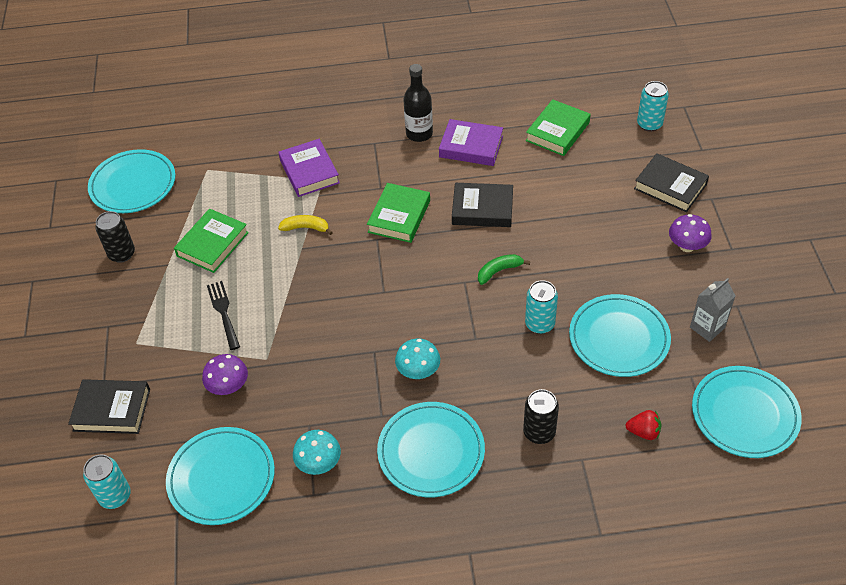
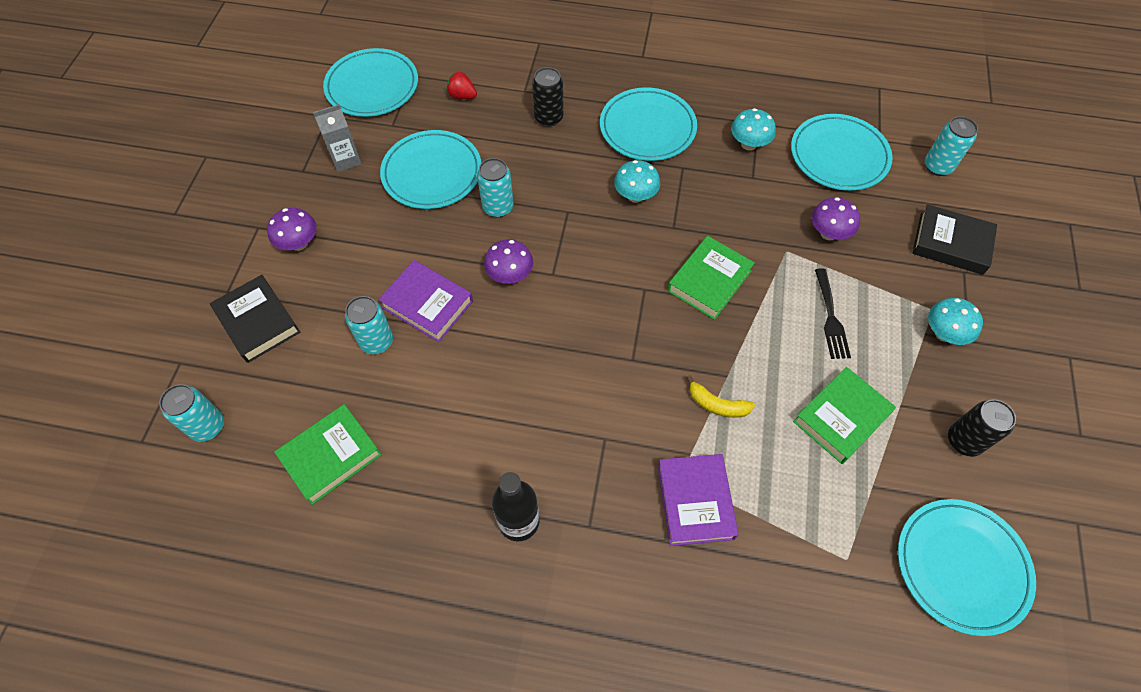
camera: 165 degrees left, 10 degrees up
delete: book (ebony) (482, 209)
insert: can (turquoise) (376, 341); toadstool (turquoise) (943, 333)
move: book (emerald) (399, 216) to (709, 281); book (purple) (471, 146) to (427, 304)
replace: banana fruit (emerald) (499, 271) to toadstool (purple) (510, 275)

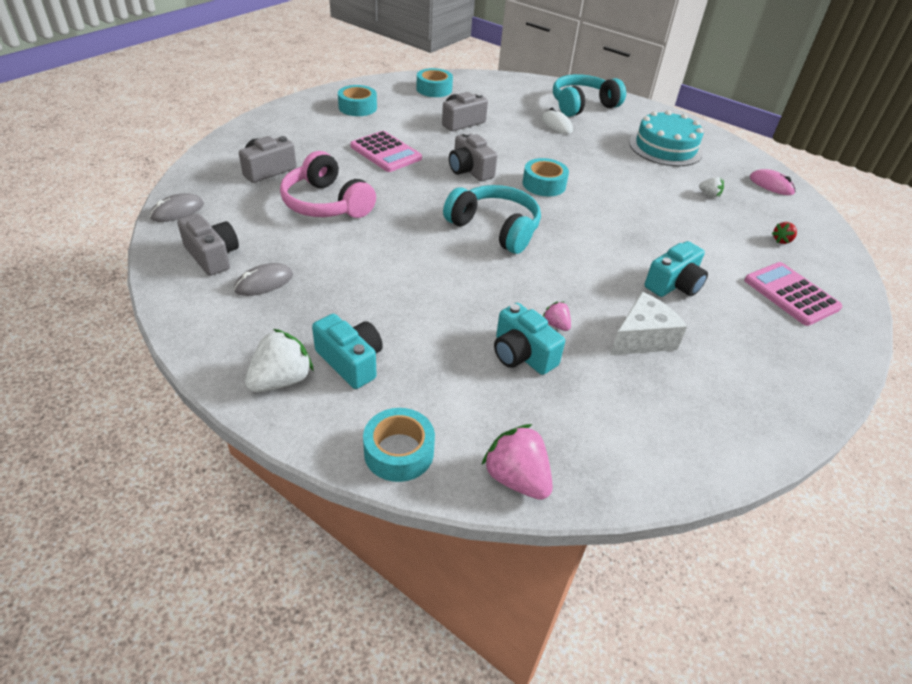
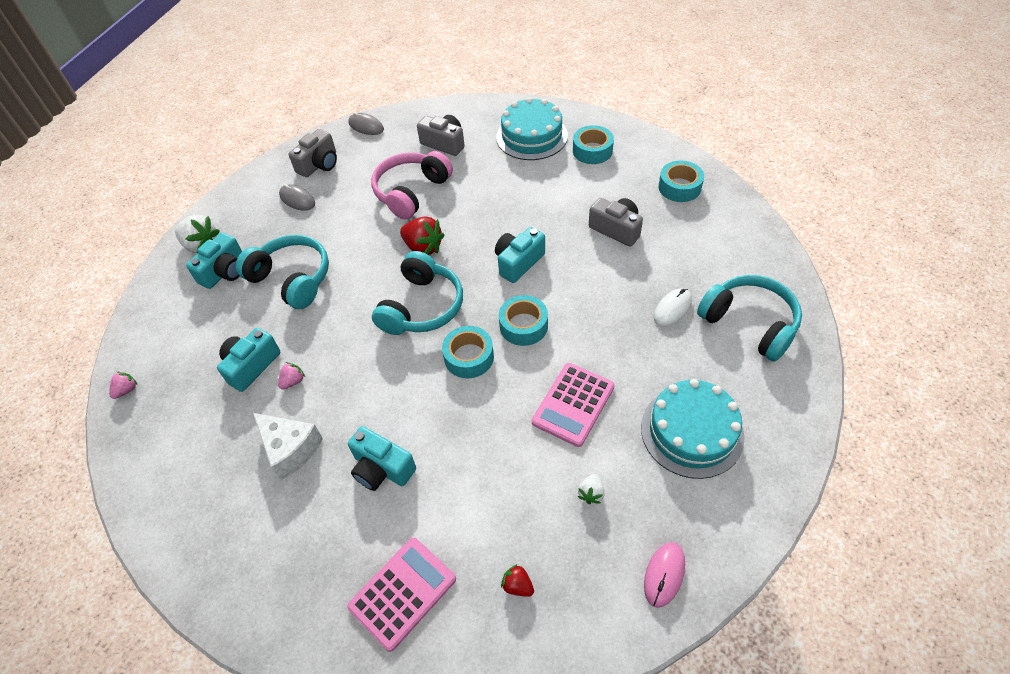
camera: 80 degrees right, 10 degrees up
insert: headset (turquoise) (292, 279); strawberry (red) (423, 247); layer cake (turquoise) (532, 136)
move: calculator (rosy) (386, 152) to (573, 404); tape (turquoise) (399, 452) to (469, 357)
recolor: photo camera (gray) (470, 170) to photo camera (turquoise) (518, 262)
resize: strawberry (rosy) (516, 478) = (127, 390) x0.53

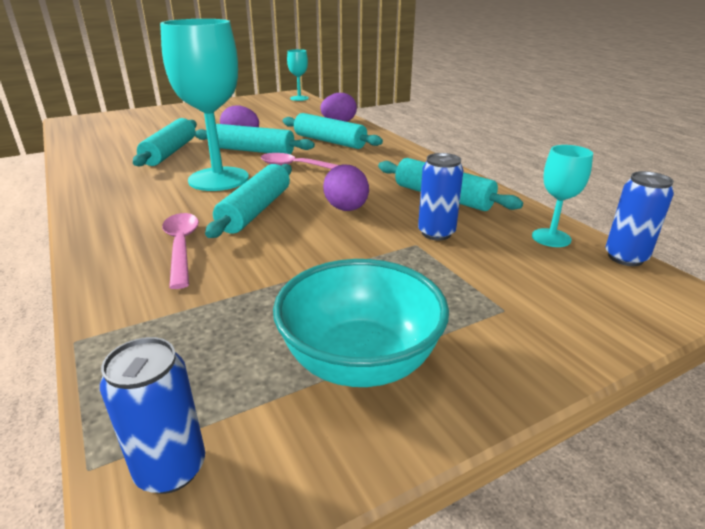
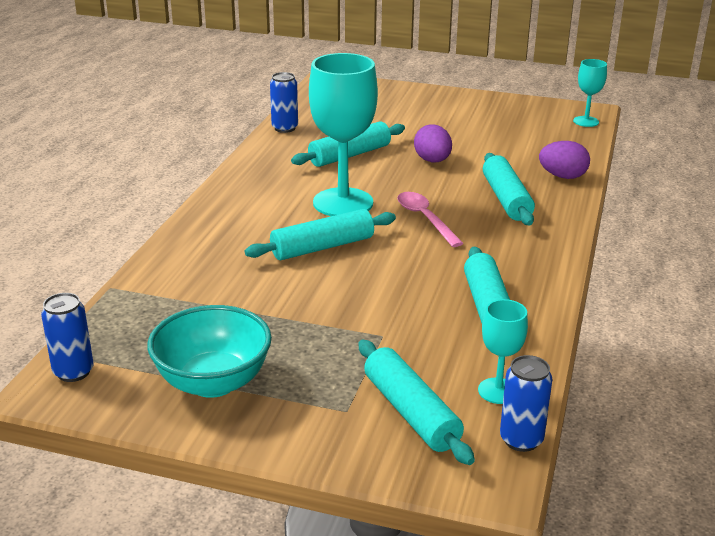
camera: 45 degrees right, 0 degrees up
delete: teaspoon (rosy) (181, 247); egg (purple) (346, 209)
move: pastry roller (turquoise) (253, 151) to (411, 412); can (royal blue) (436, 233) to (285, 128)

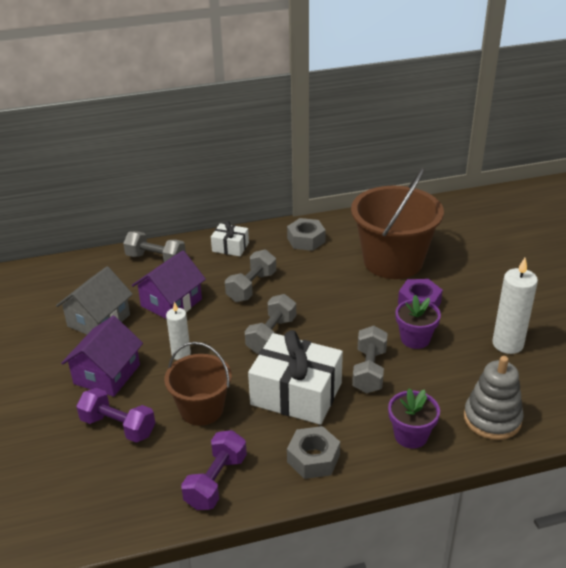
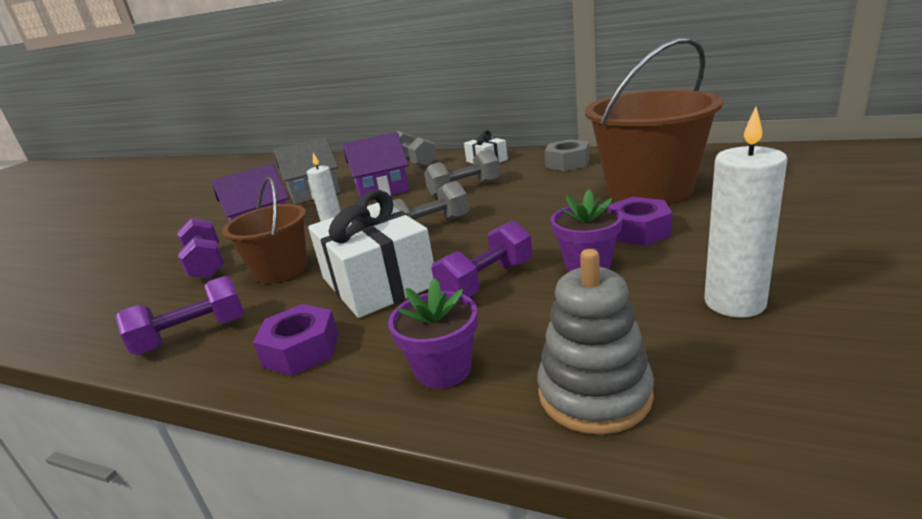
camera: 40 degrees right, 10 degrees down
recolor: nut (gray) (313, 458) to nut (purple) (301, 350); free weight (gray) (369, 370) to free weight (purple) (486, 282)

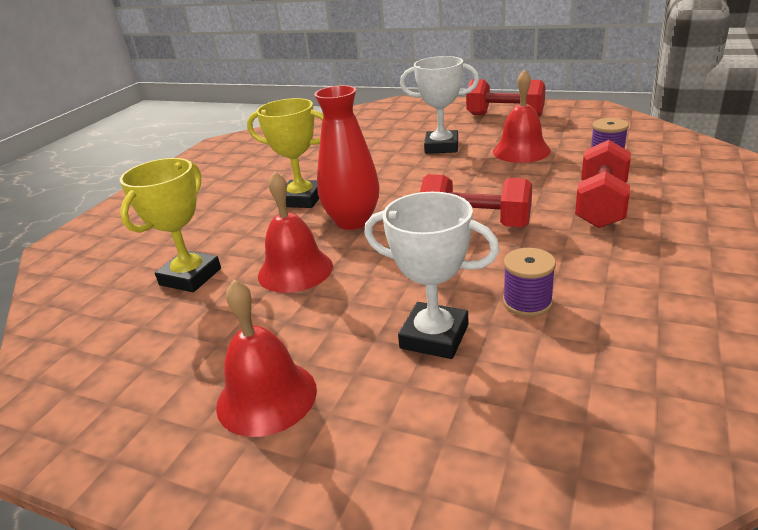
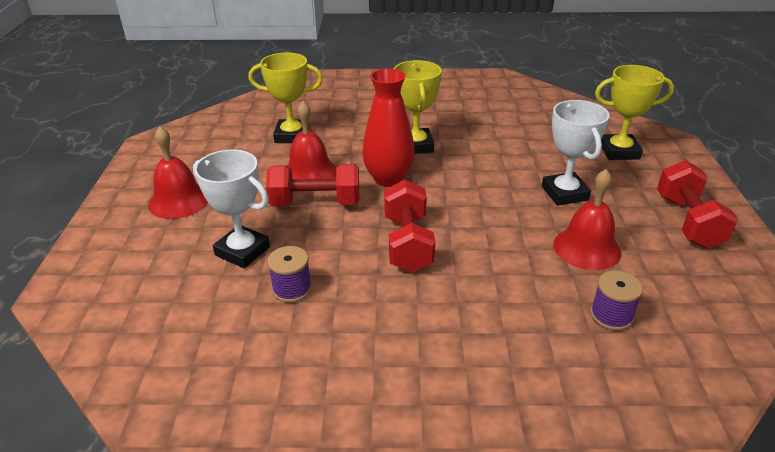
camera: 65 degrees right, 5 degrees up
insert: trophy (yellow) (619, 151)
move: free weight (red) (601, 205) to (315, 203)
rotate: trophy (pure white) (434, 336) = (242, 251) 60 degrees counterclockwise

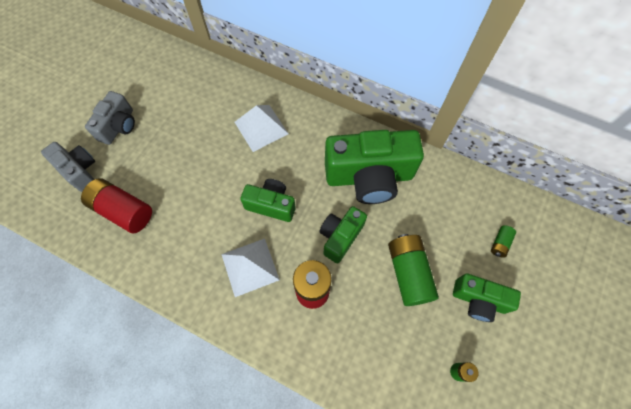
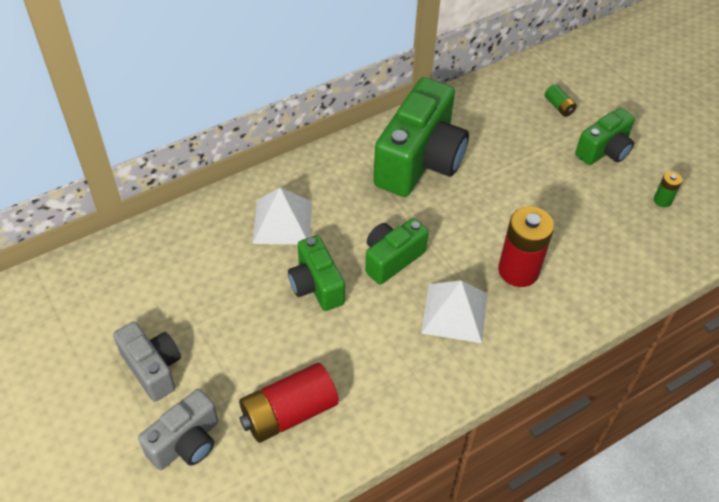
camera: 60 degrees left, 15 degrees down
delete: battery (emerald) (408, 273)
move: photo camera (emerald) (340, 237) to (316, 285)
rotate: photo camera (gray) (79, 170) = (186, 443) 150 degrees clockwise

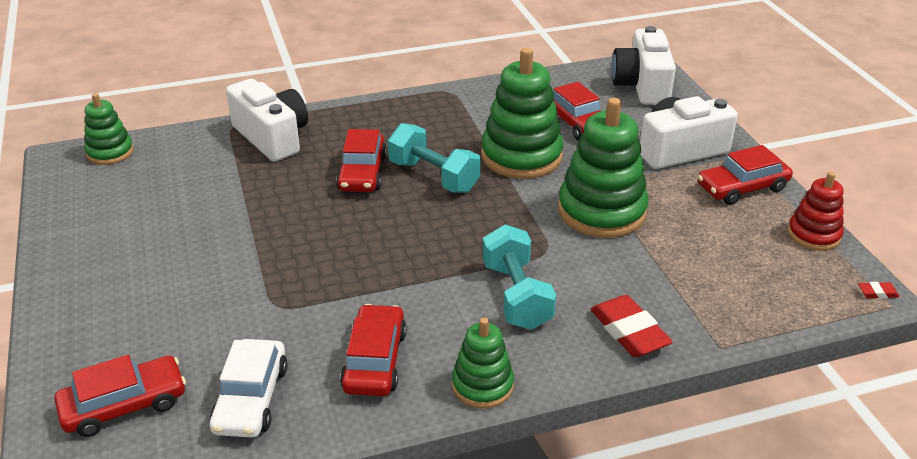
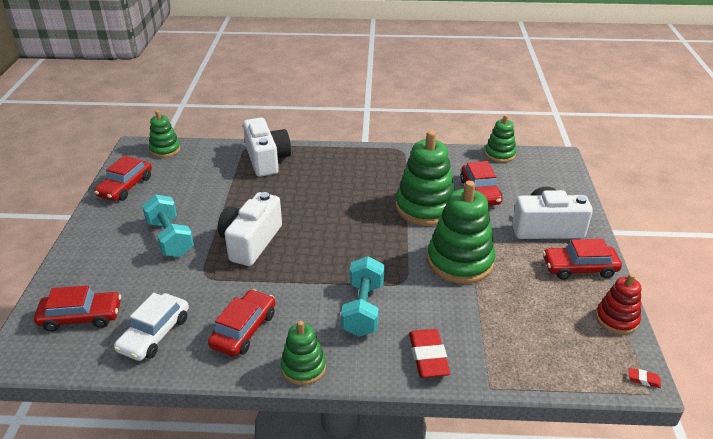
camera: 20 degrees right, 0 degrees up
insert: ring stacker (emerald) (499, 154)
move: toy car (red) (362, 172) to (125, 186); free weight (turquoise) (434, 176) to (170, 238); photo camera (pure white) (642, 86) to (251, 242)

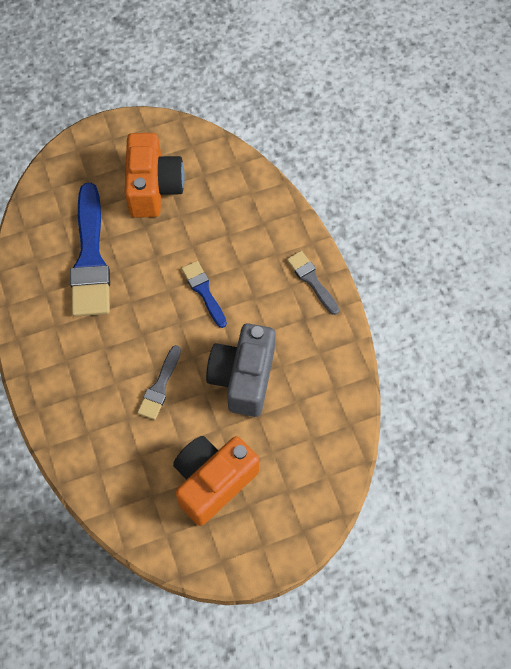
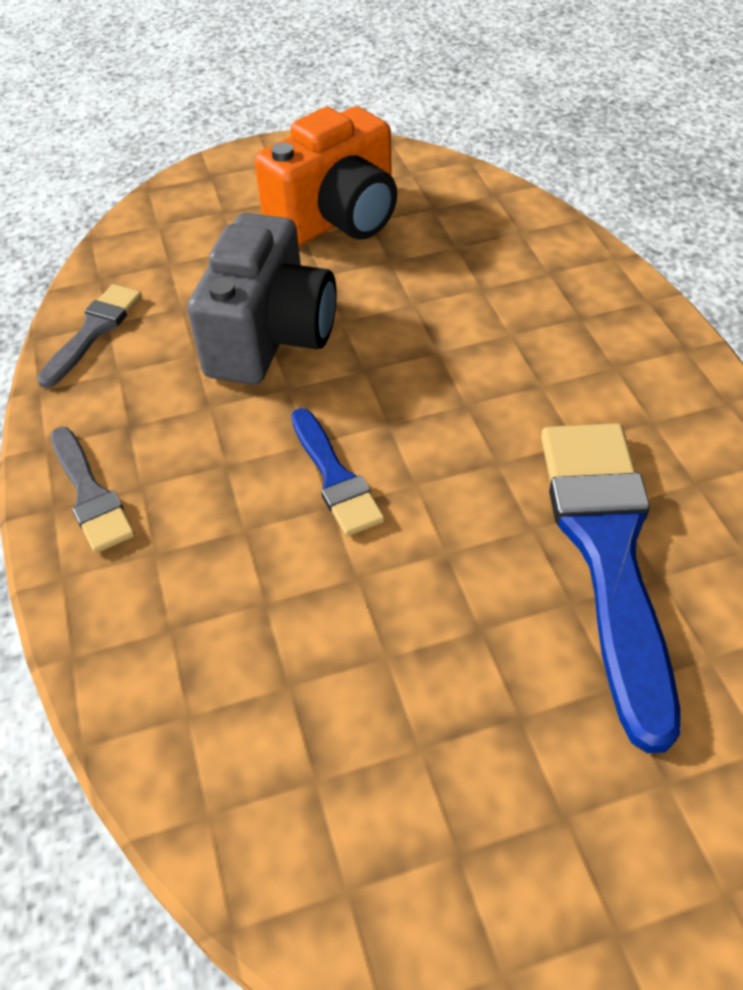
camera: 175 degrees left, 15 degrees down
delete: photo camera (bright orange) (153, 188)
move: paint brush (gray) (160, 386) to (93, 331)

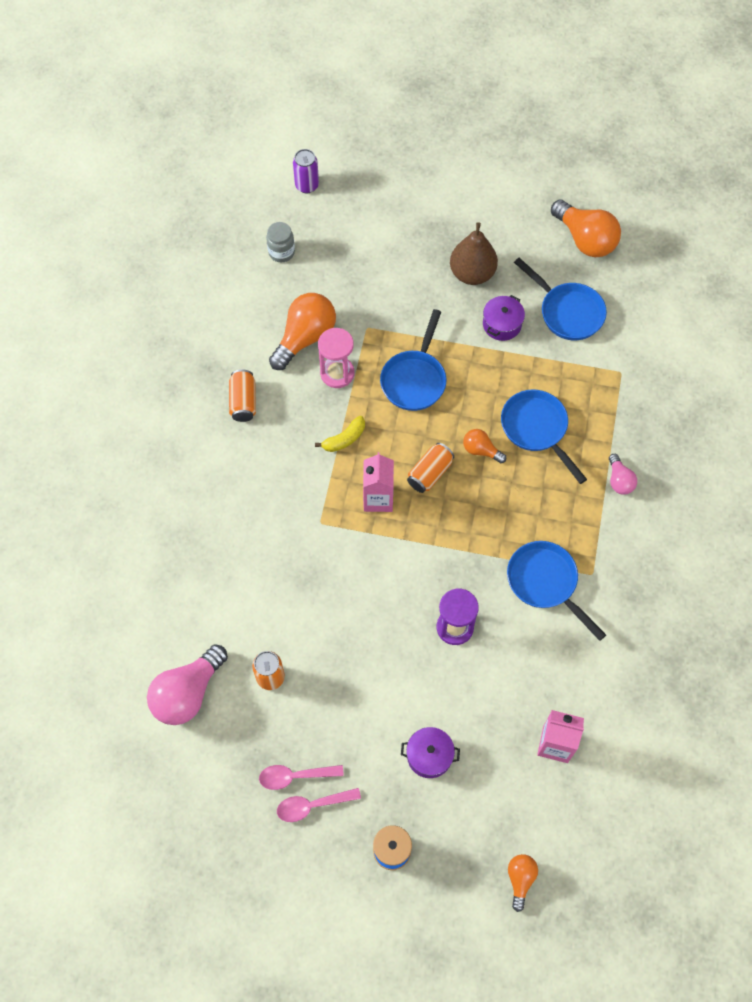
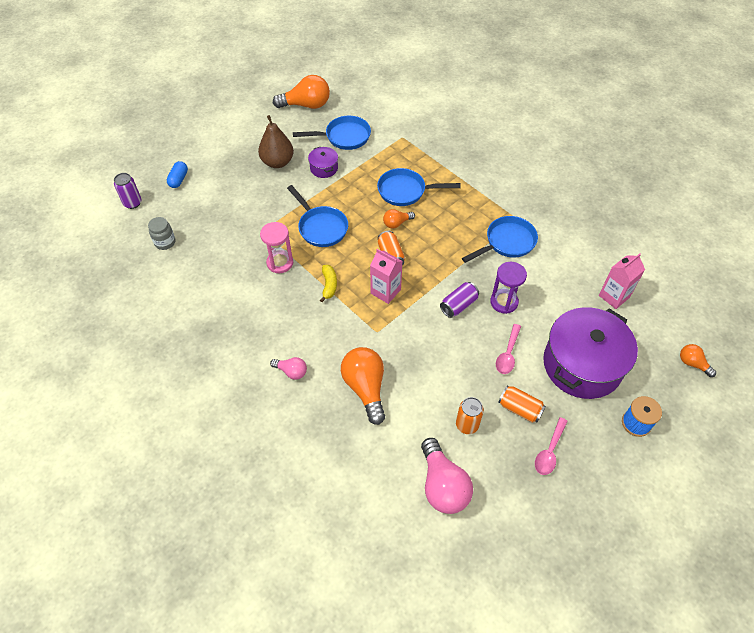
camera: 55 degrees left, 10 degrees down
insert: pill (royal blue) (178, 179); can (purple) (458, 305)
move: can (bright orange) (243, 402) to (520, 409); light bulb (bright orange) (305, 338) to (365, 388); teaspoon (rosy) (312, 805) to (508, 354); light bulb (rosy) (619, 480) to (291, 371)
rotate: frying pan (royal blue) (545, 583) = (507, 242) 150 degrees clockwise
resize: cooking pot (purple) (429, 756) = (582, 365) x2.30

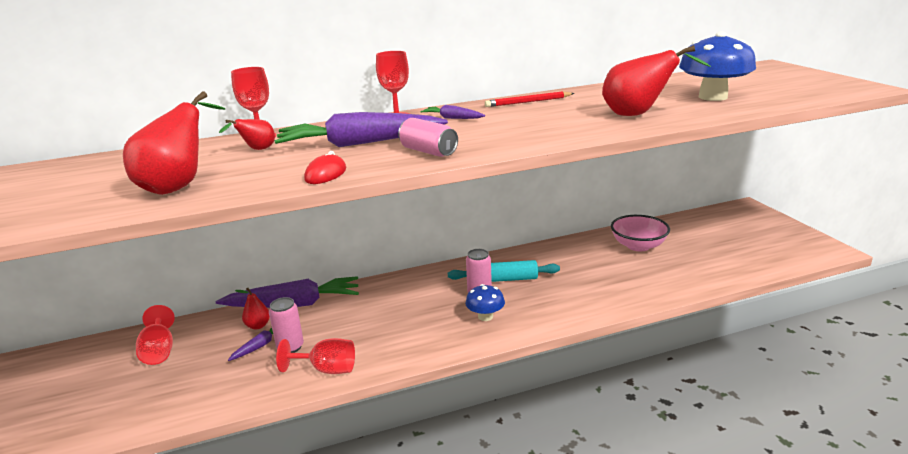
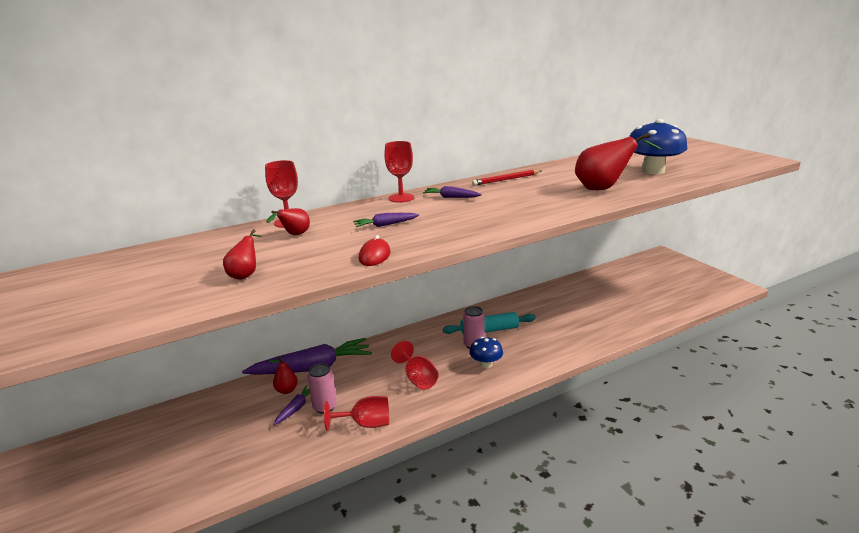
camera: 10 degrees left, 0 degrees up
delete: can (rosy) (428, 151); serving bowl (rosy) (638, 246)
move: chalice (red) (159, 351) to (417, 378)
resize: pear (red) (179, 186) = (245, 274) x0.52; root vegetable (purple) (360, 143) = (385, 225) x0.45

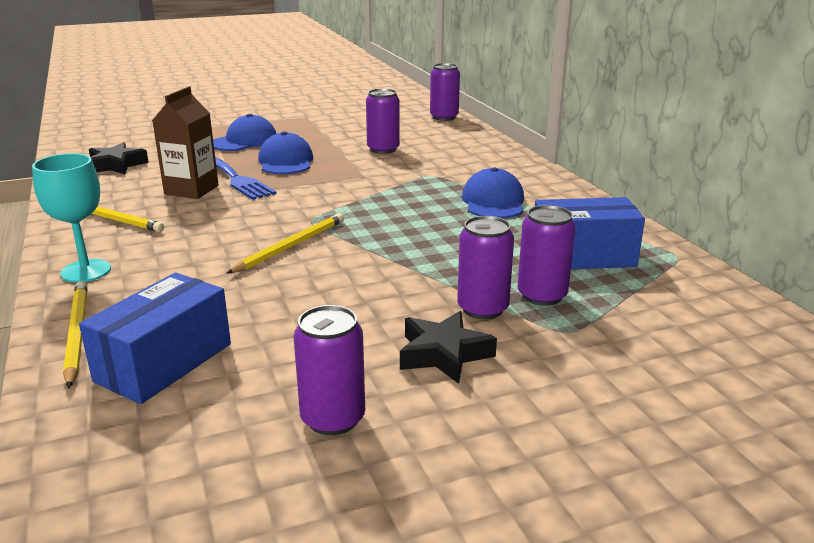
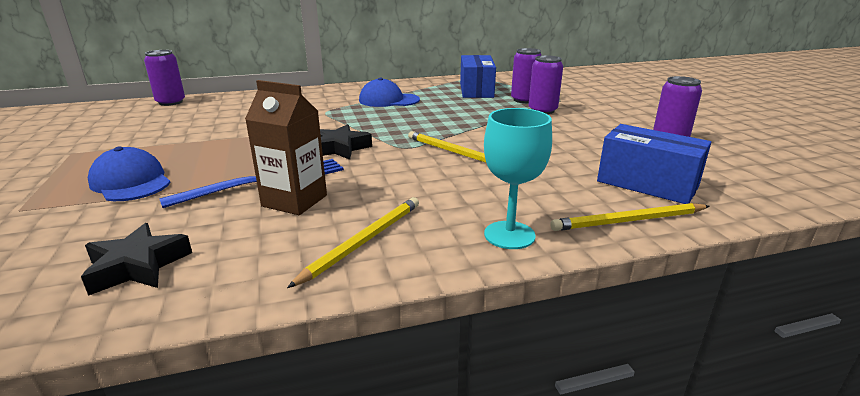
camera: 85 degrees left, 0 degrees up
delete: baseball cap (royal blue) (286, 161); can (purple) (383, 149)
move: five-pointed star (ebony) (443, 354) to (340, 148)

